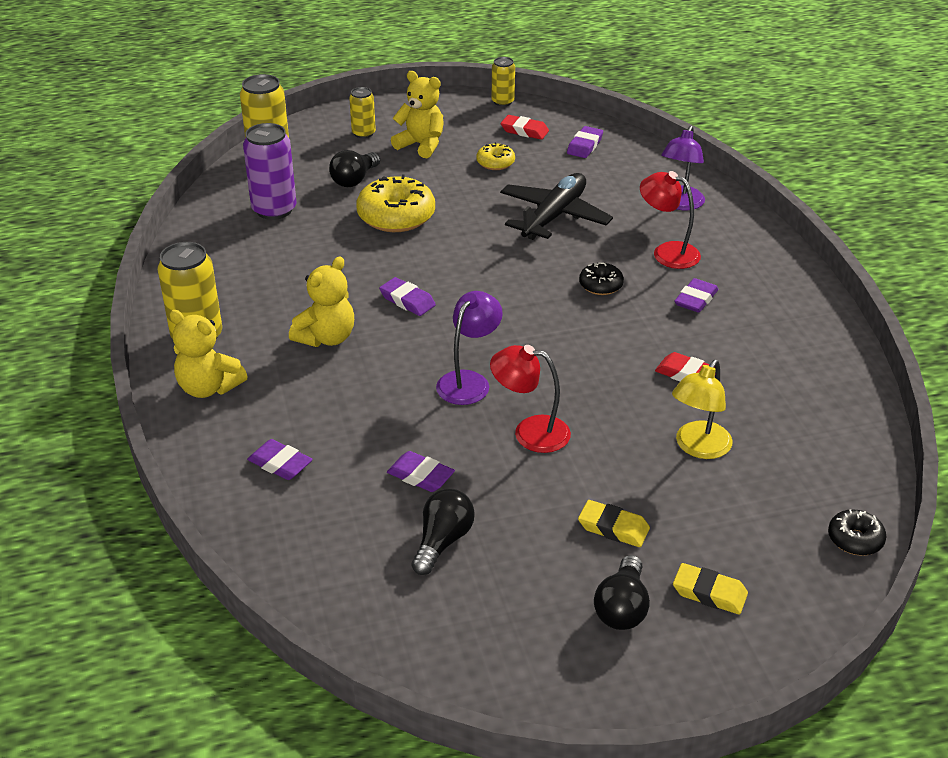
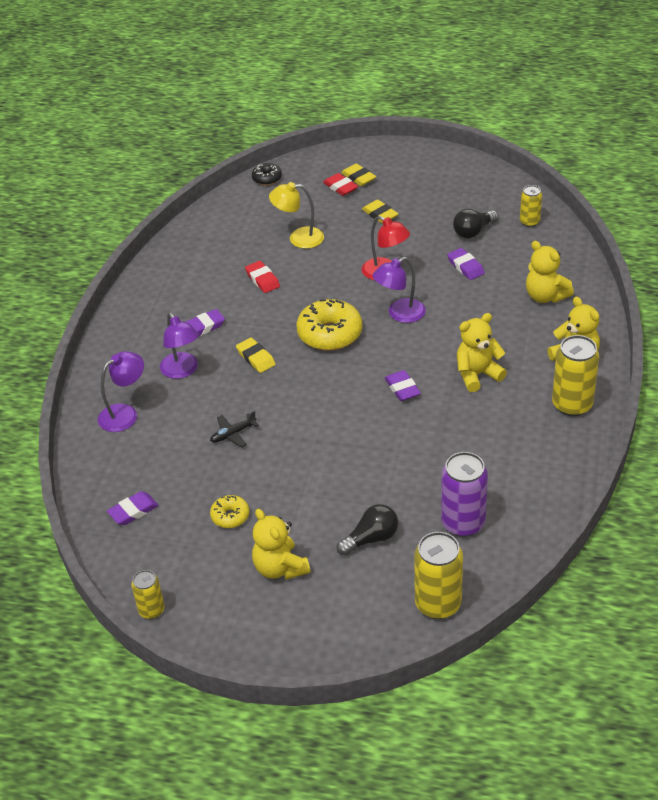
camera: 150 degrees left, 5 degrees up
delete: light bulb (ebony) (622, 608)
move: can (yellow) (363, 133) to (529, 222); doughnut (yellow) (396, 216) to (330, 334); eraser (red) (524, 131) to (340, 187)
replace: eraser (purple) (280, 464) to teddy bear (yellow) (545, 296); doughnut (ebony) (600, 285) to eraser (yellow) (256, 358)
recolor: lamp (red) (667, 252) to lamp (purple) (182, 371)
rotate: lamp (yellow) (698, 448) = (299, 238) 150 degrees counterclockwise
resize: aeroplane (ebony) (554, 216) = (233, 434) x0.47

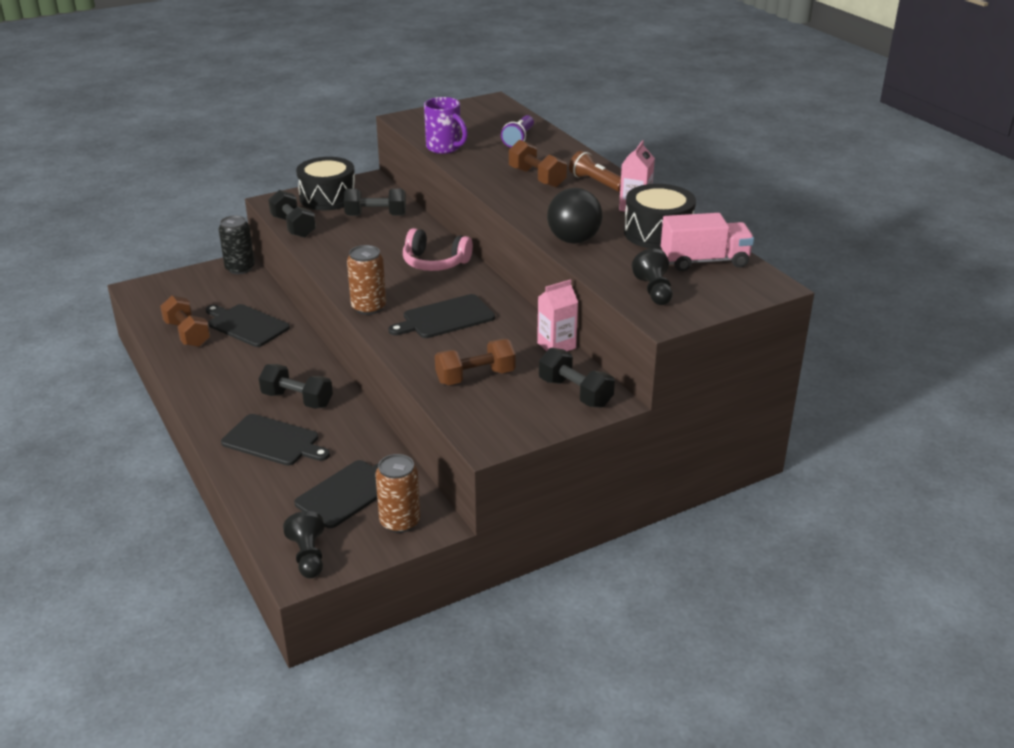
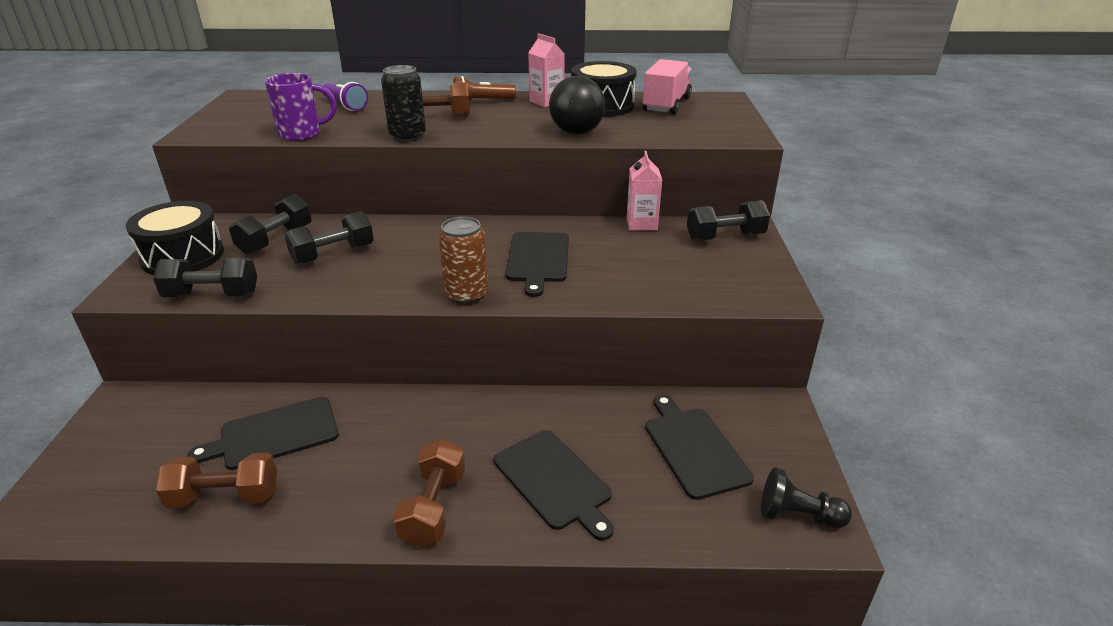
camera: 60 degrees left, 0 degrees up
delete: can (brown) (400, 522); headset (rosy) (435, 263); pawn (ebony) (654, 291)
move: can (ebony) (240, 268) to (407, 136); free weight (ebony) (297, 400) to (333, 254); free weight (brown) (475, 377) to (433, 508)
rotate: bread board (ebony) (273, 441) = (554, 481) 90 degrees clockwise

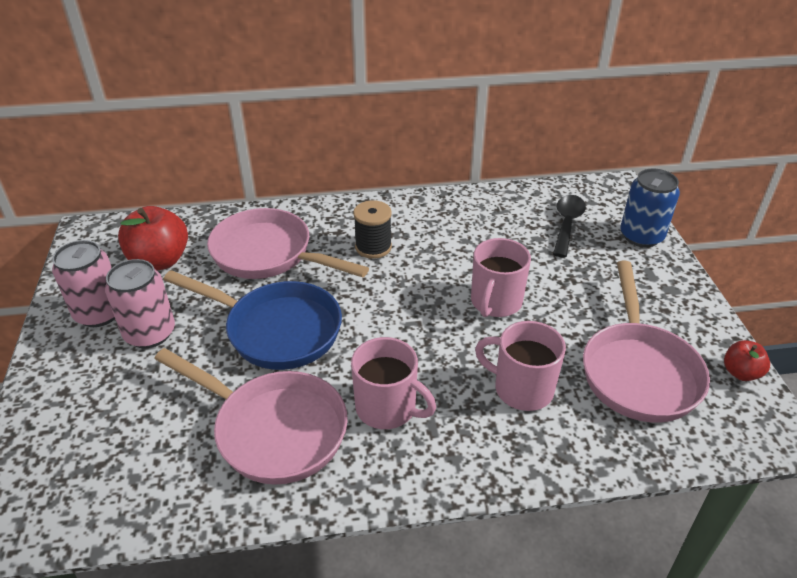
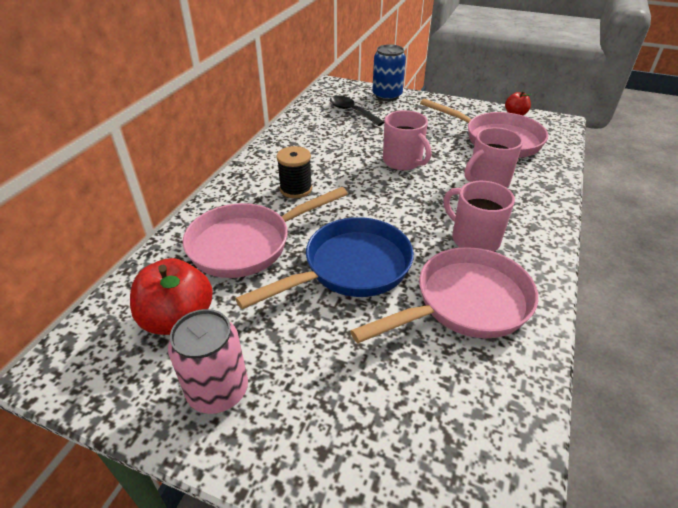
camera: 60 degrees left, 0 degrees up
delete: can (rosy) (150, 333)
rotate: mug (rosy) (387, 408) = (474, 239) 105 degrees counterclockwise

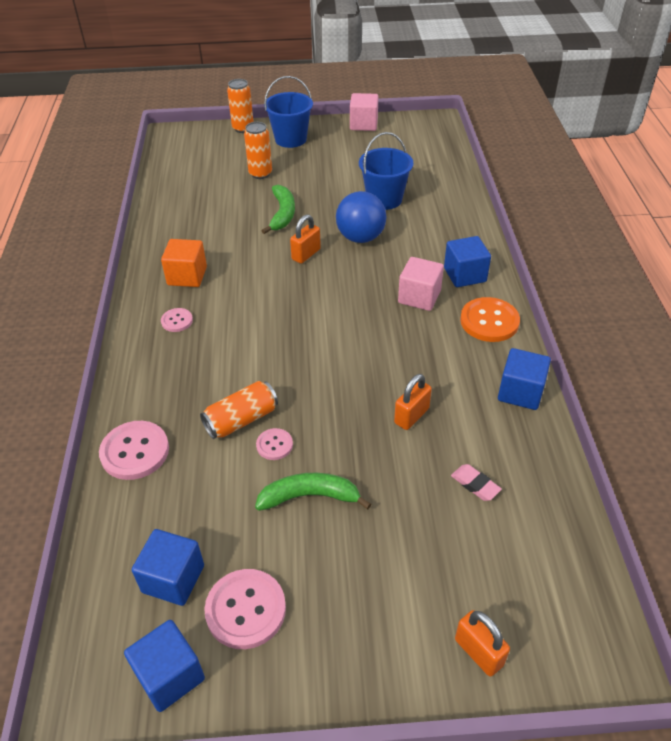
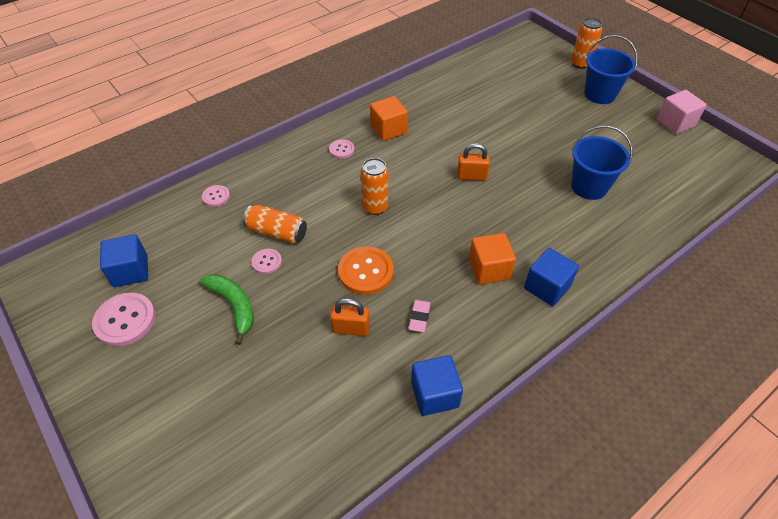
camera: 55 degrees right, 5 degrees up
delete: solid cube (royal blue) (170, 675); banana fruit (emerald) (282, 214); play ball (royal blue) (360, 237); lock (bright orange) (478, 652)
move: can (bright orange) (260, 174) to (375, 207); eraser (rosy) (475, 485) to (419, 317); shirt button (bright orange) (489, 321) to (366, 271)
recolor: solid cube (rosy) (419, 297) to solid cube (bright orange) (489, 269)
resize: shirt button (rosy) (135, 451) = (216, 197) x0.54

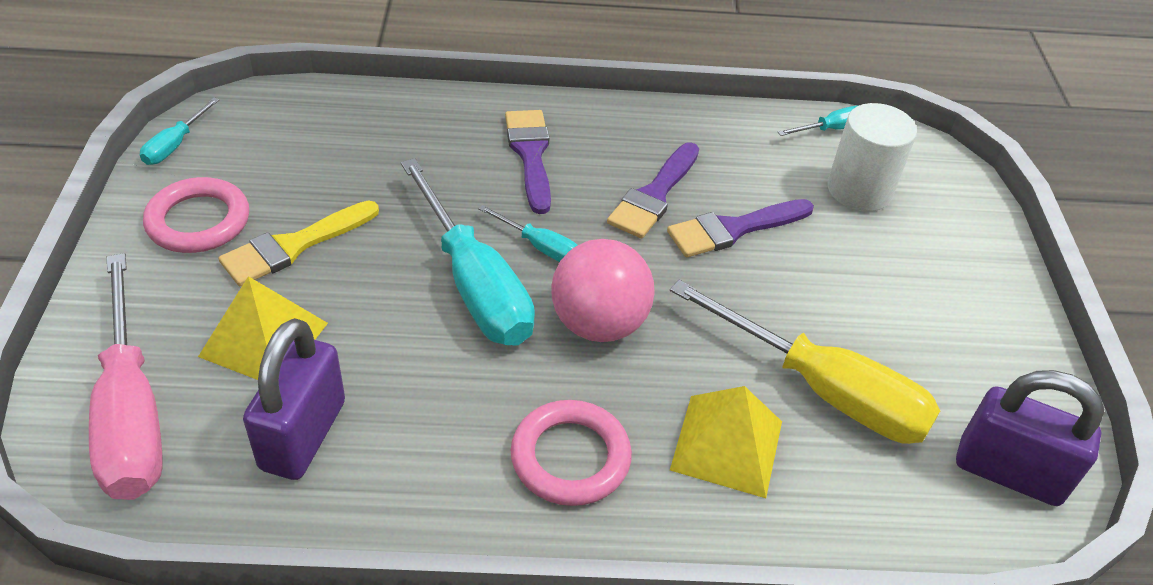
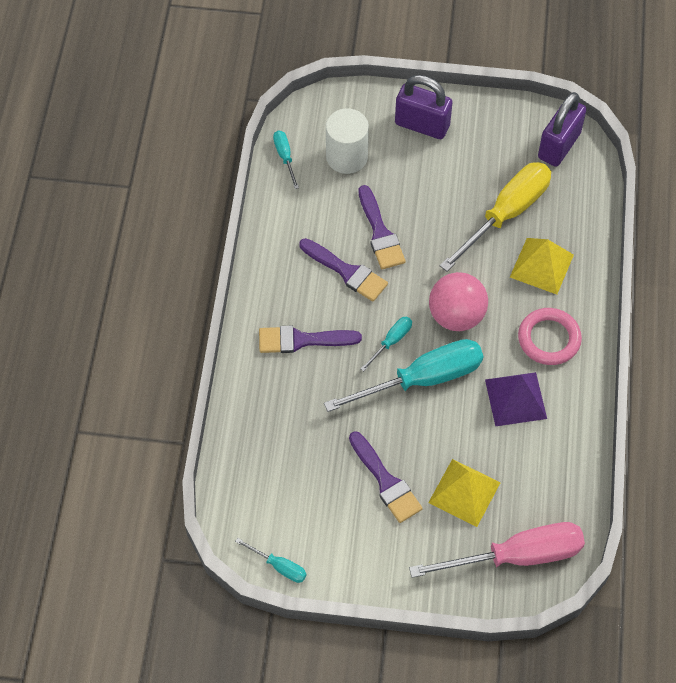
camera: 80 degrees left, 15 degrees up
delete: torus (rosy) (198, 221)
insert: solid pyramid (purple) (515, 399)
move: lock (purple) (303, 435) to (422, 125)
recolor: paint brush (yellow) (293, 246) to paint brush (purple) (386, 481)

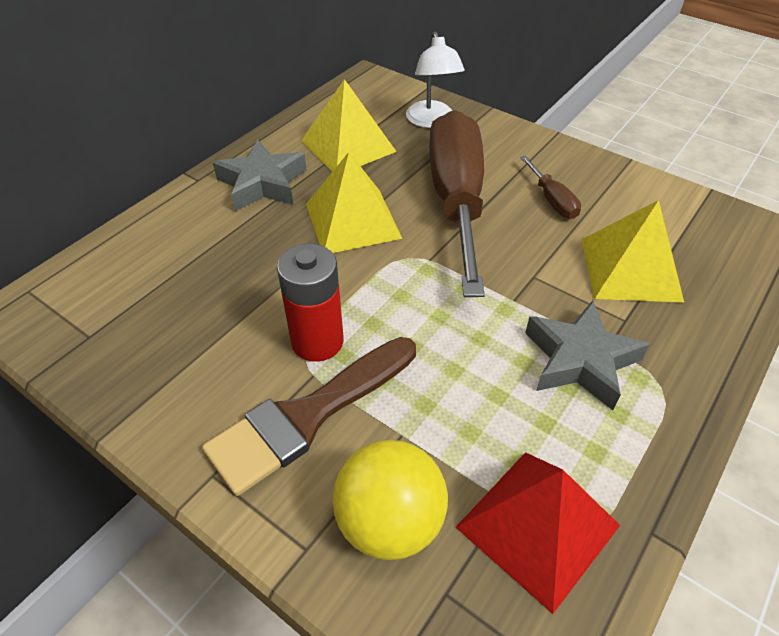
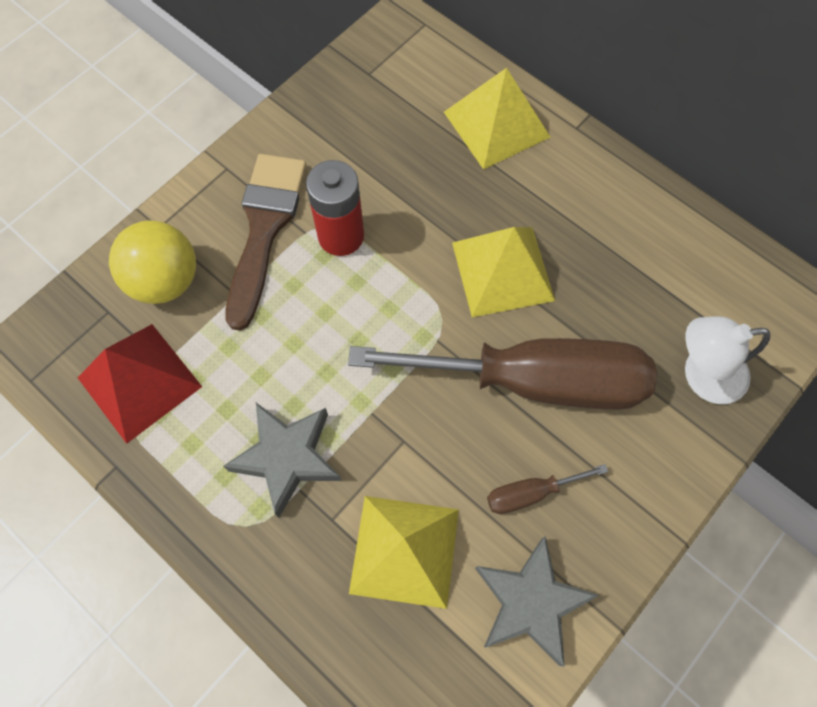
camera: 95 degrees right, 20 degrees up
move: five-pointed star (gray) (262, 183) to (530, 602); solid pyramid (yellow) (348, 146) to (496, 124)
rotate: paint brush (brown) (307, 417) = (264, 228) 45 degrees clockwise

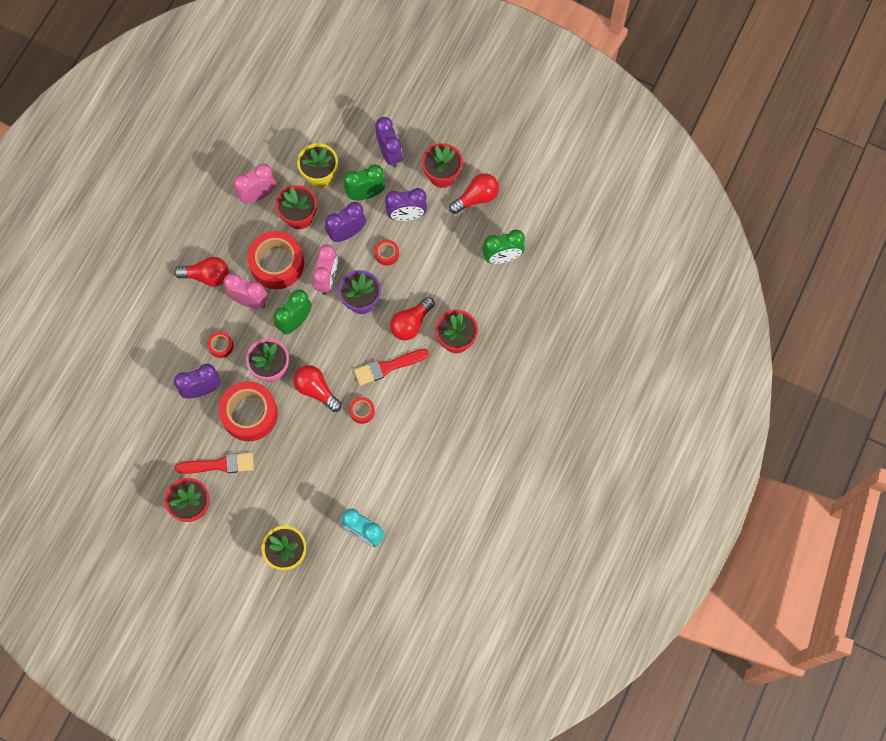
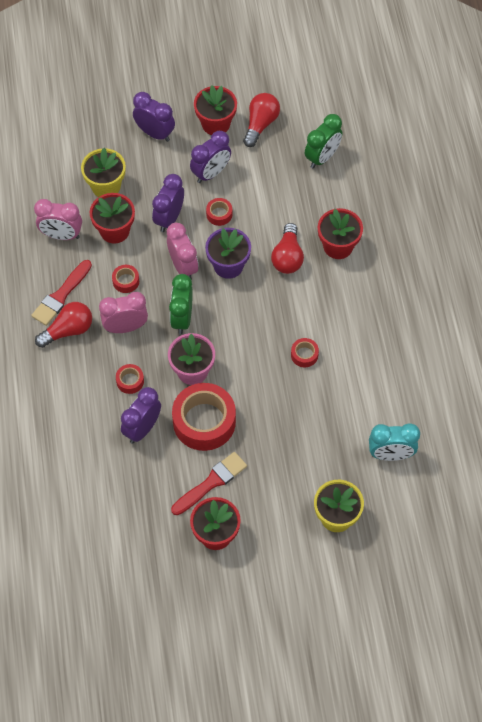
camera: 35 degrees left, 10 degrees down
delete: light bulb (red) (316, 390); clock (emerald) (365, 194)
move: paint brush (red) (388, 367) to (61, 295)
rotate: clock (rosy) (258, 195) = (61, 235) 105 degrees counterclockwise
resize: tape (red) (277, 264) = (126, 281) x0.45

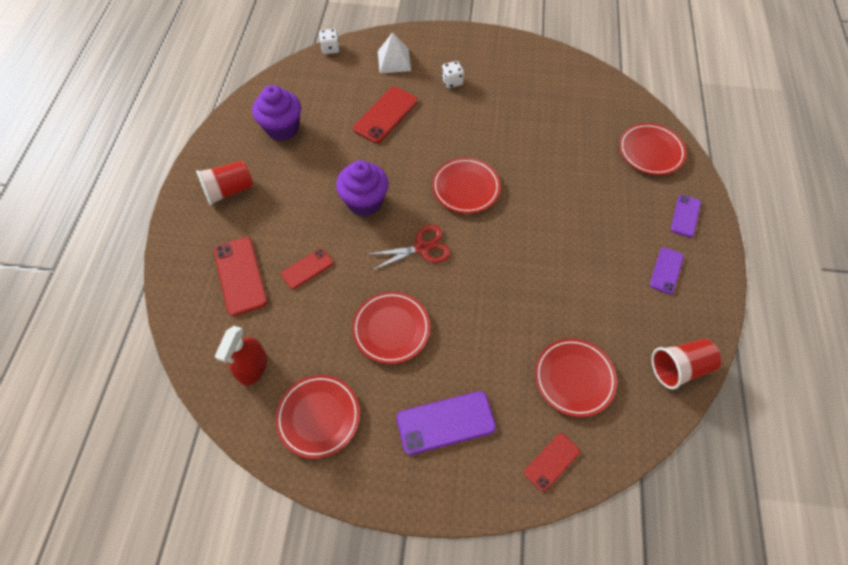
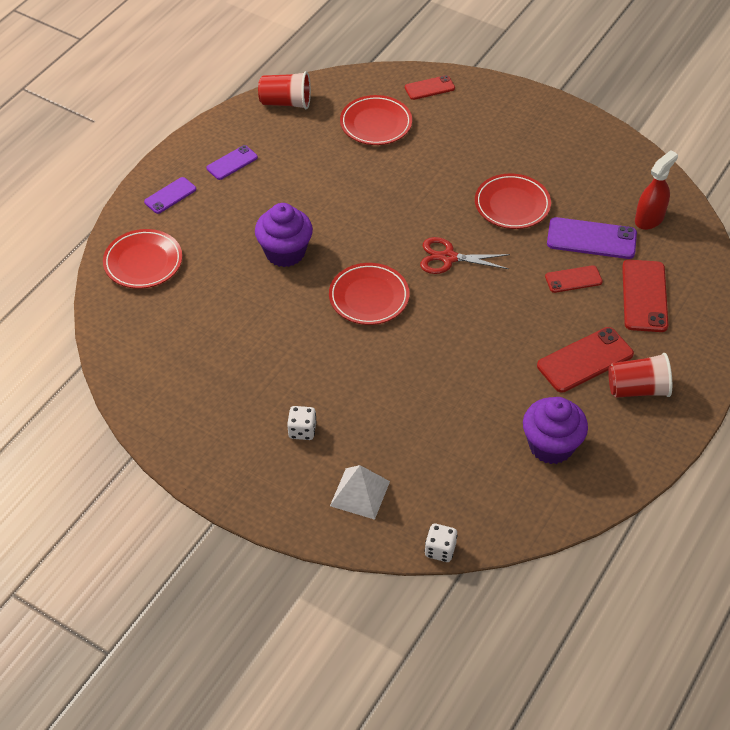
camera: 155 degrees left, 10 degrees down
delete: plate (red) (318, 417)
move: fairy cake (purple) (365, 202) to (285, 252); phone (red) (386, 115) to (585, 360); phone (purple) (445, 422) to (591, 239)

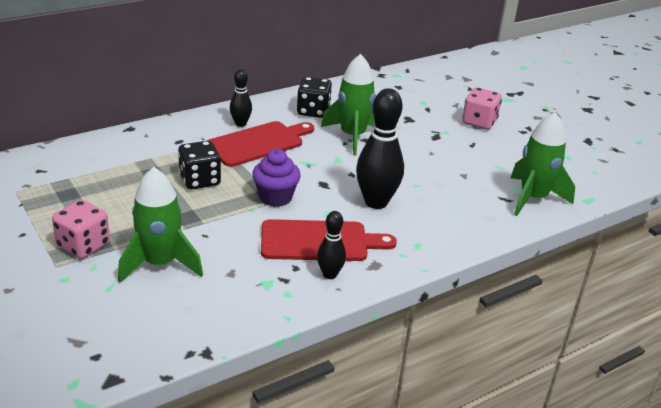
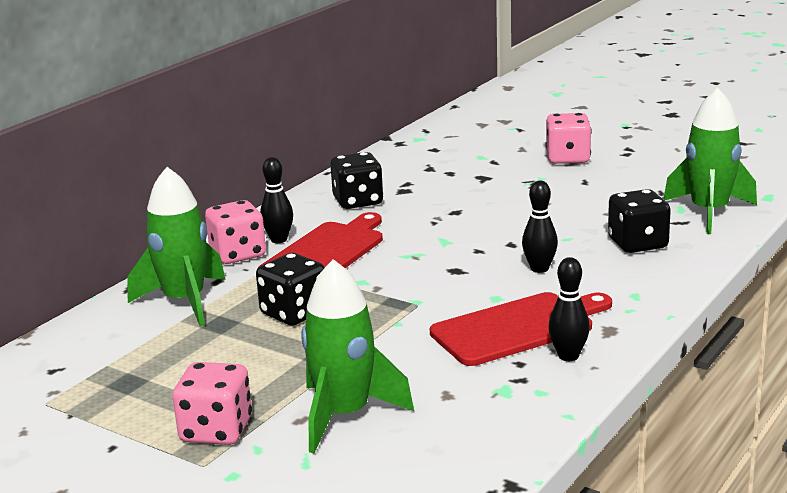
camera: 20 degrees left, 10 degrees down
delete: fairy cake (purple) (275, 197)
insert: game die (rosy) (238, 254); game die (ebony) (637, 244)
move: spaceship (emerald) (352, 136) to (185, 301)
resize: bowling pin (ebony) (376, 202) = (539, 269) x0.54

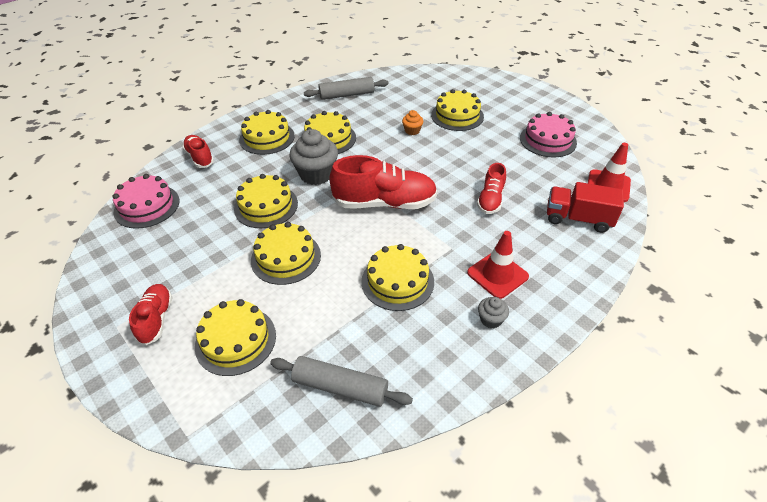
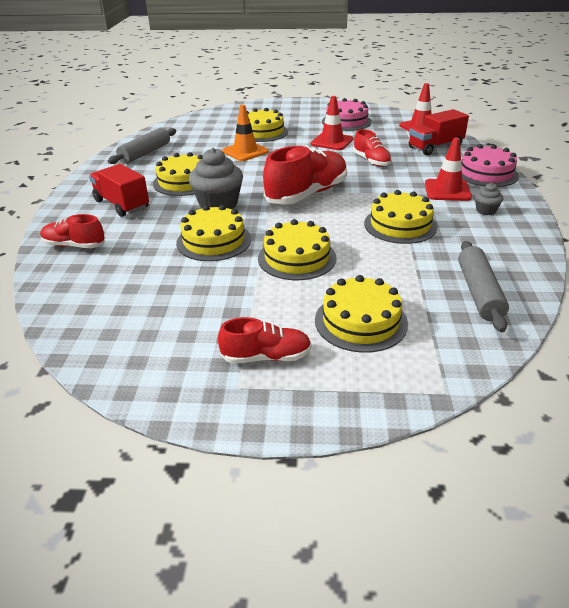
camera: 45 degrees left, 10 degrees down
insert: safety cone (red) (332, 142)
move: layer cake (rosy) (147, 206) to (486, 173)
replace: layer cake (yellow) (267, 138) to lorry (red) (122, 204); fairy cake (bright orange) (412, 131) to safety cone (bright orange) (245, 151)
rotate: sneaker (red) (156, 319) = (266, 357) 135 degrees clockwise; pastry roller (gray) (340, 387) = (478, 292) 60 degrees counterclockwise

